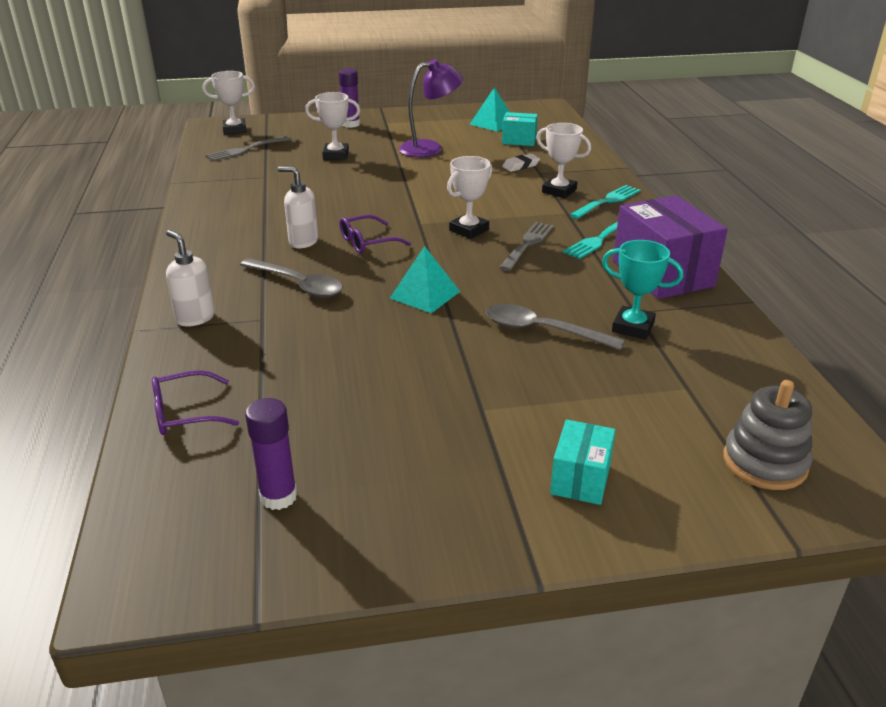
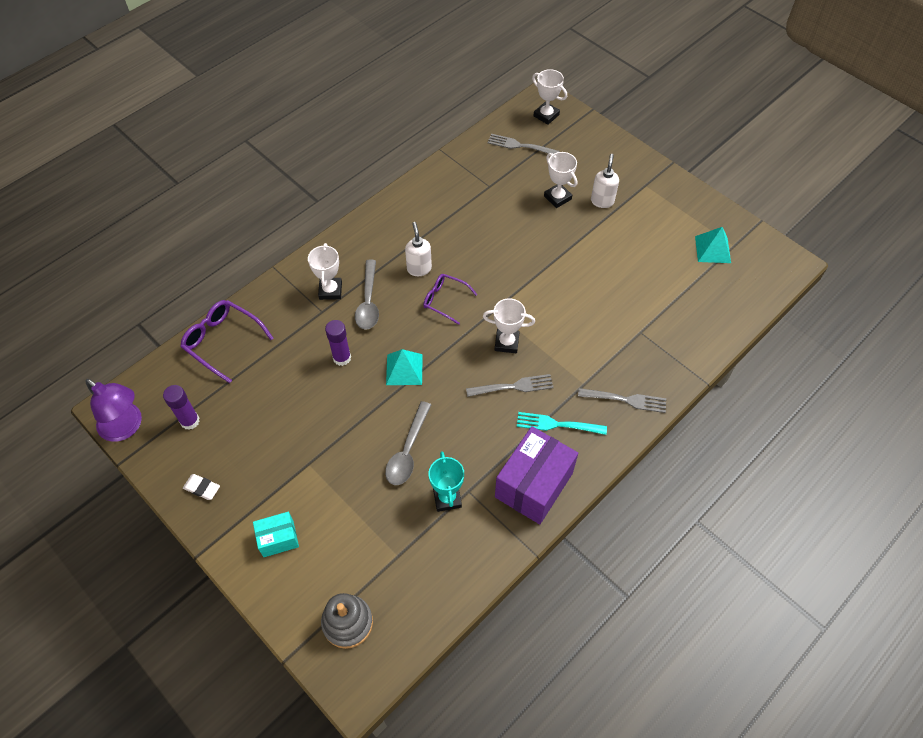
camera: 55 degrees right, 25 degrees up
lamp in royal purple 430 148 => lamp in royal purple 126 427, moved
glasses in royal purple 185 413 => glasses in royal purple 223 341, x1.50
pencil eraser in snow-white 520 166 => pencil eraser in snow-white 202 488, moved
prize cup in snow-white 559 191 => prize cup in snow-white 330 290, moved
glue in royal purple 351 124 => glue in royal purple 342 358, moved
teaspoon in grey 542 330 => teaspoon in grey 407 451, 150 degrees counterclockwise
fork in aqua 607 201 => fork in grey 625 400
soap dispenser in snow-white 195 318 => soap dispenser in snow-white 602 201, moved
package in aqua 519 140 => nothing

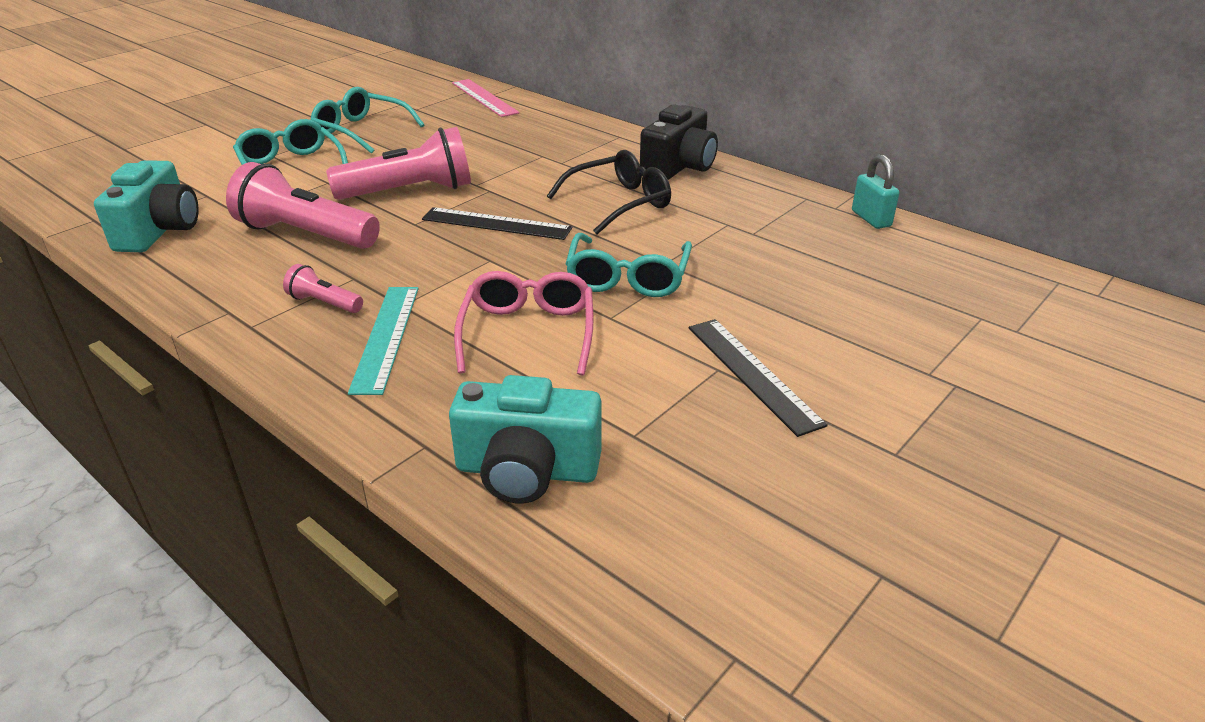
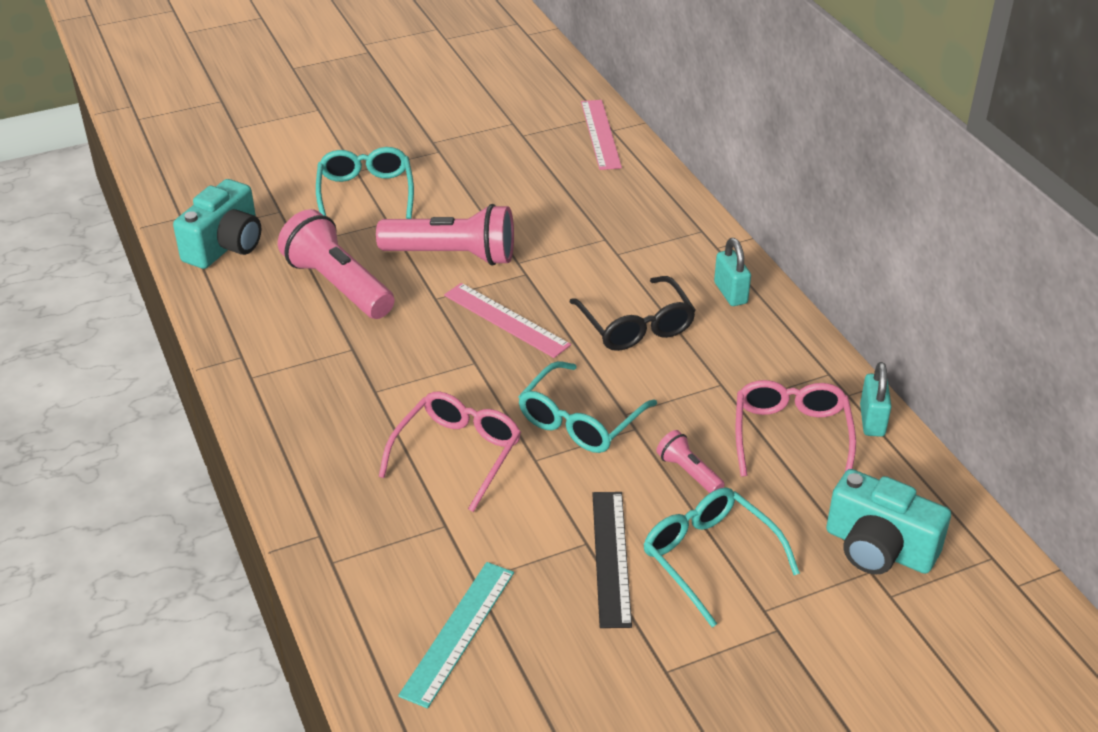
camera: 25 degrees right, 5 degrees up
ruler in aqua 386 337 => ruler in aqua 458 632, moved
ruler in black 496 224 => ruler in rose-pink 506 320
glasses in black 619 203 => glasses in black 636 326, 75 degrees clockwise
glasses in aqua 361 131 => glasses in aqua 709 558, moved
torch in rose-pink 324 303 => torch in rose-pink 688 472, moved
photo camera in black 679 167 => padlock in aqua 730 293
nothing => glasses in rose-pink 791 435
photo camera in aqua 527 470 => photo camera in aqua 878 548, moved

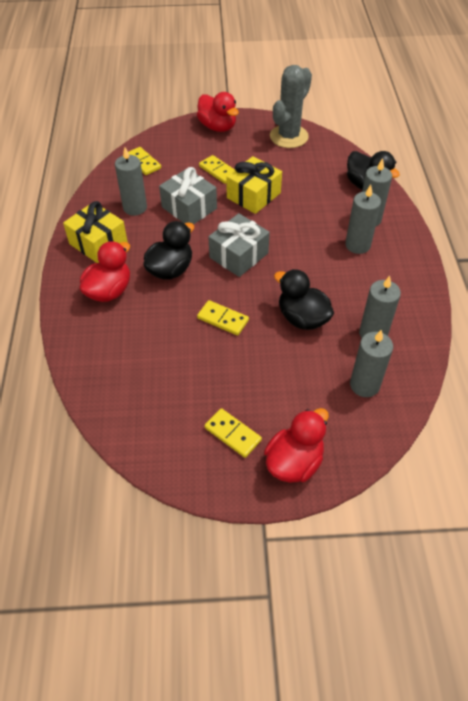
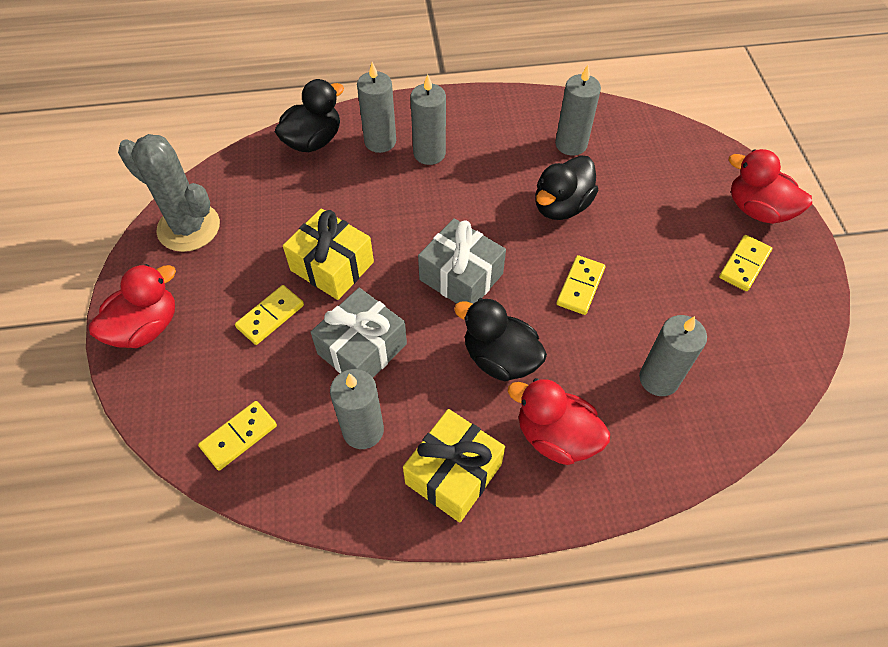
camera: 95 degrees left, 5 degrees up
pillar candle in grey 364 385 => pillar candle in grey 658 379, moved

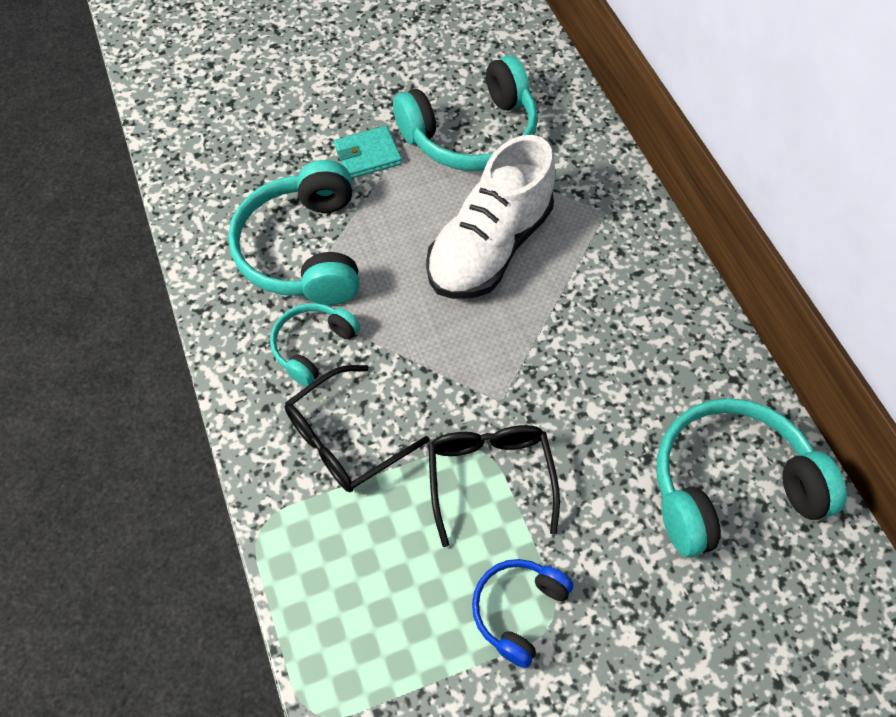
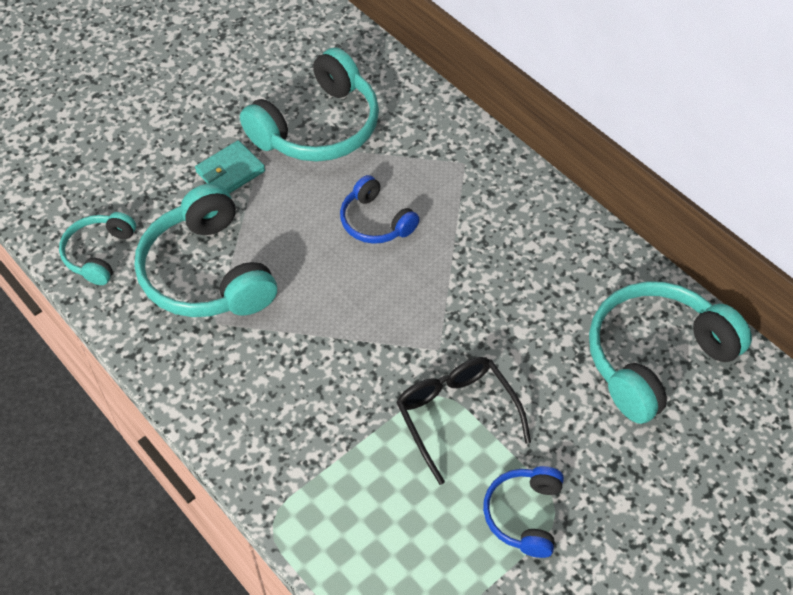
camera: 20 degrees left, 5 degrees down
headset in aqua 313 346 => headset in aqua 99 253, moved
shoe in snow-white 490 247 => headset in blue 375 221
glasses in black 345 439 => nothing

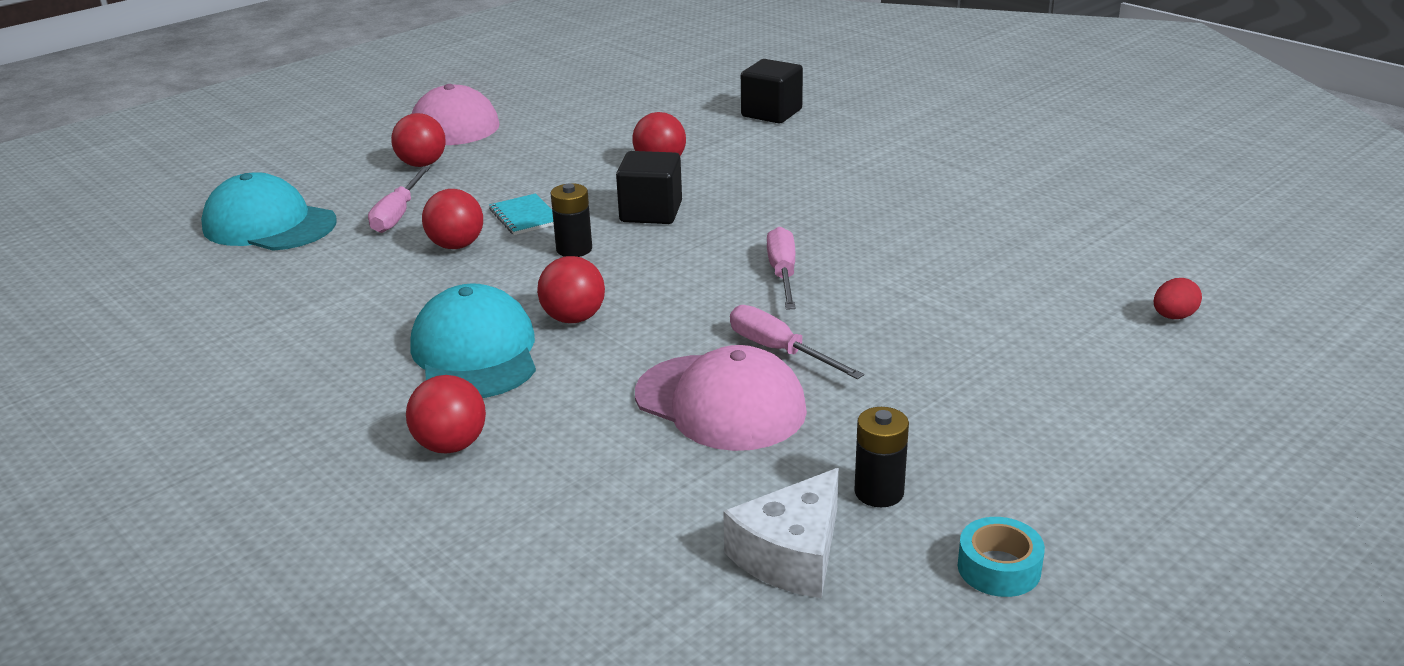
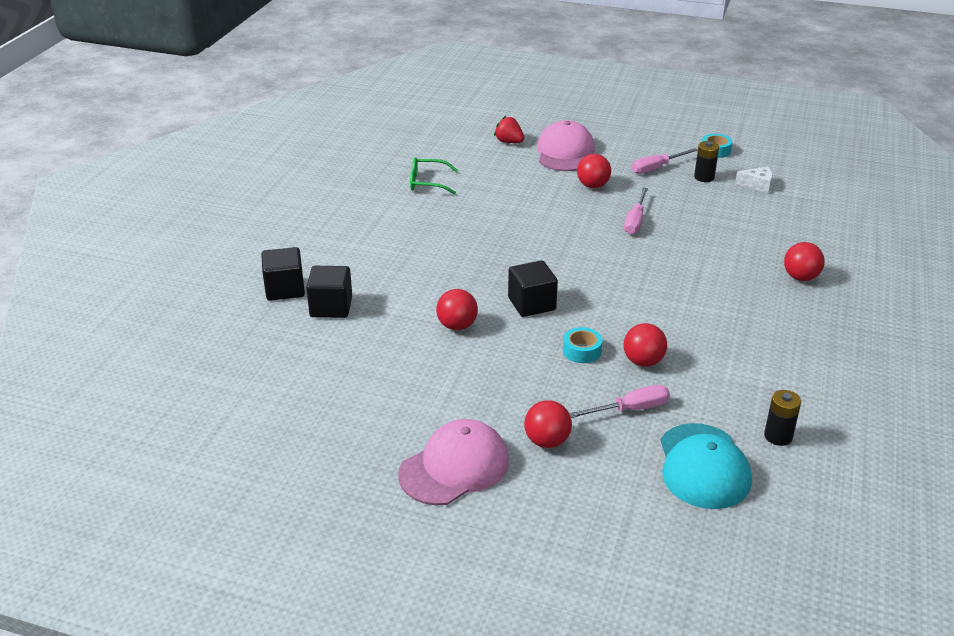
camera: 120 degrees left, 5 degrees up
nothing => cube in black 285 289
nothing => glasses in emerald 427 182
egg in red 1173 317 => toy strawberry in red 509 142
baseball cap in rose-pink 720 403 => baseball cap in rose-pink 565 152, moved
exercise book in aqua 525 216 => tape in aqua 582 351
play ball in red 573 318 => play ball in red 593 186, moved
flat screwdriver in rose-pink 783 274 => flat screwdriver in rose-pink 656 168, moved
cheese in snow-white 791 554 => cheese in snow-white 757 185, x0.66
battery in black 574 249 => battery in black 778 436, moved
baseball cap in aqua 475 353 => nothing

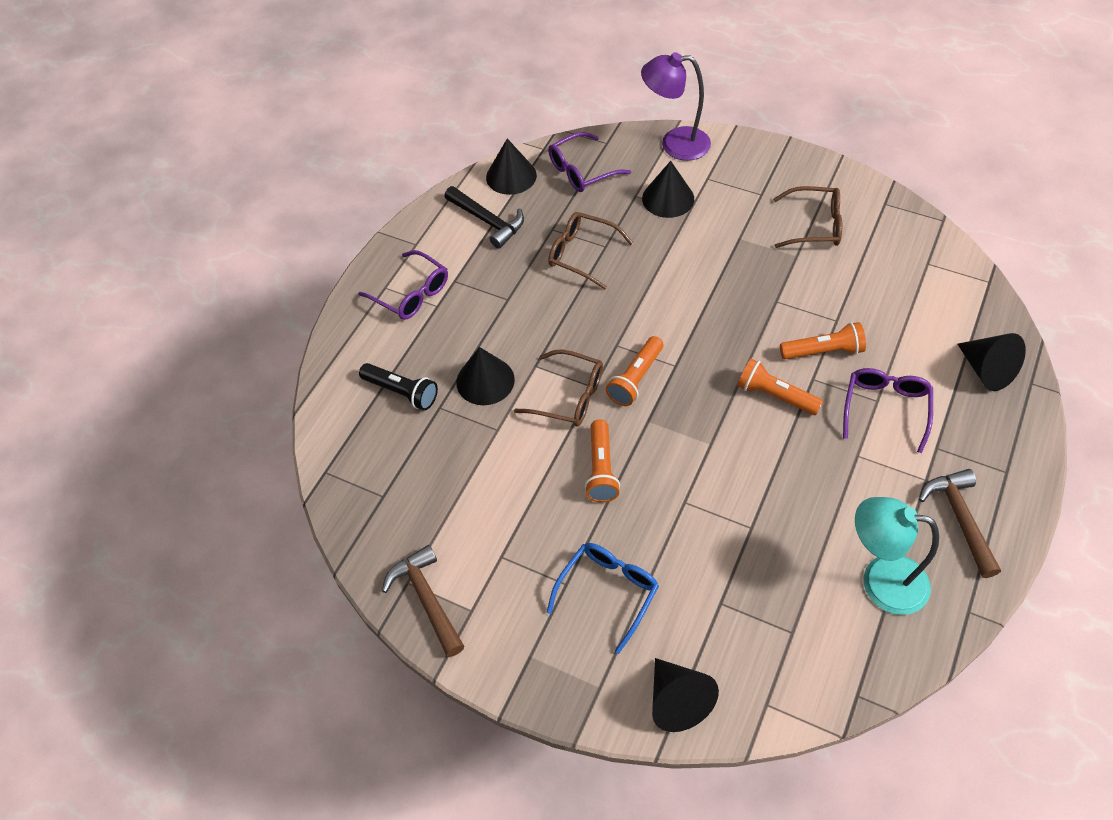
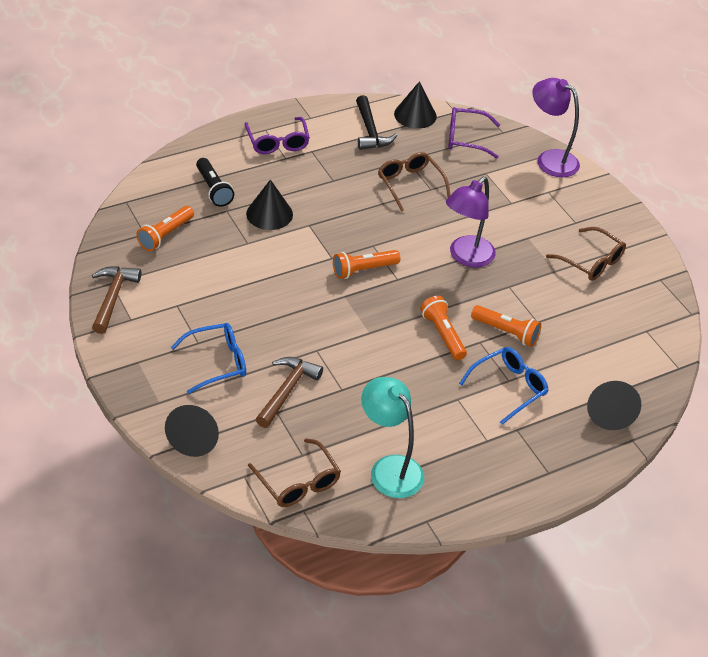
camera: 30 degrees right, 10 degrees down
torch in bright orange 601 469 => torch in bright orange 165 235, moved
glasses in dark brown 569 396 => glasses in dark brown 298 482, moved
carpenter's hammer in dark brown 960 519 => carpenter's hammer in dark brown 287 391, moved
nothing => lamp in royal purple 466 257
glasses in royal purple 885 409 => glasses in blue 509 388
cone shape in black 668 198 => nothing

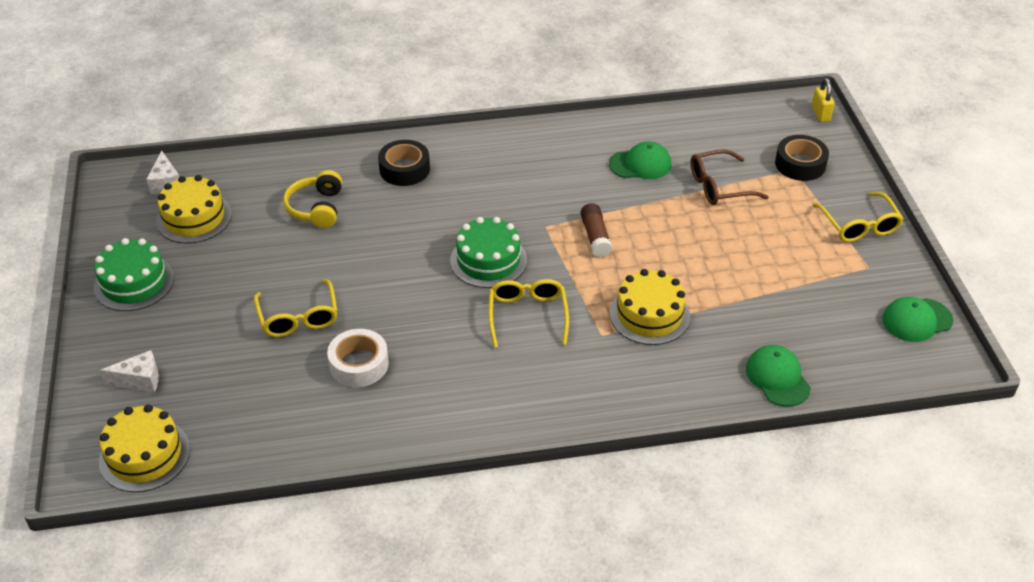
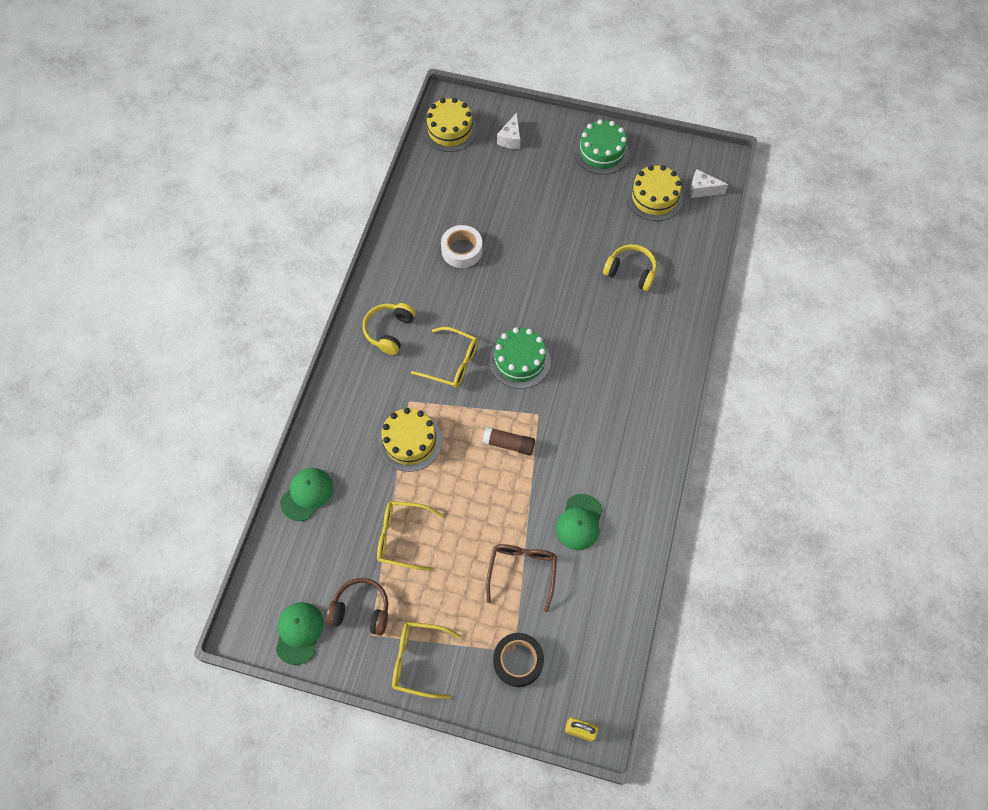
camera: 115 degrees right, 20 degrees up
baseball cap in emerald 777 378 => baseball cap in emerald 307 494, 60 degrees counterclockwise
nothing => headset in dark brown 361 610
nothing => headset in golden 389 331
glasses in golden 298 317 => glasses in golden 402 537, moved
tape in black 404 169 => nothing

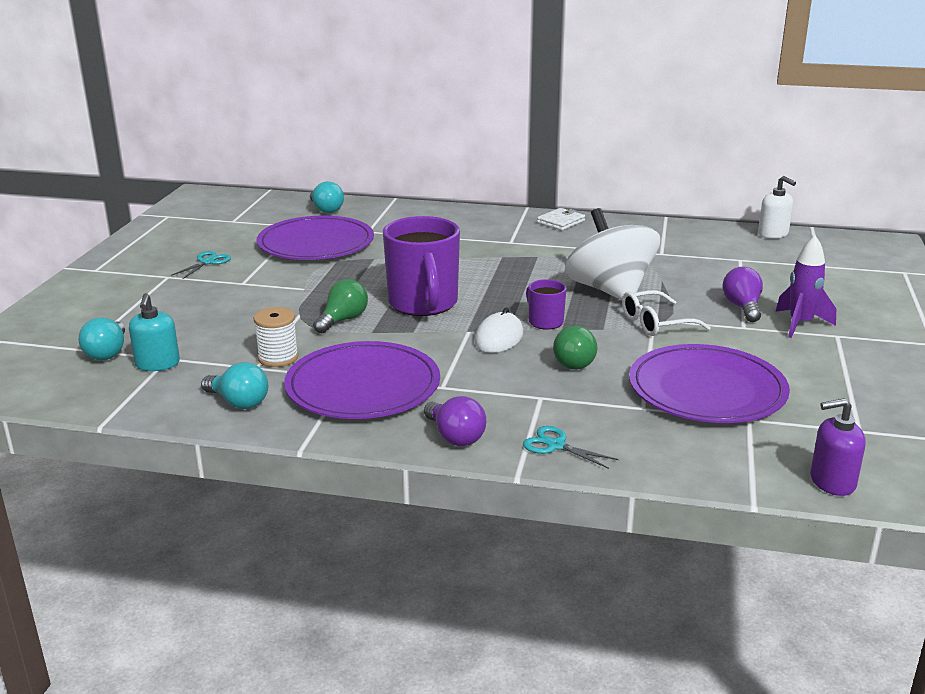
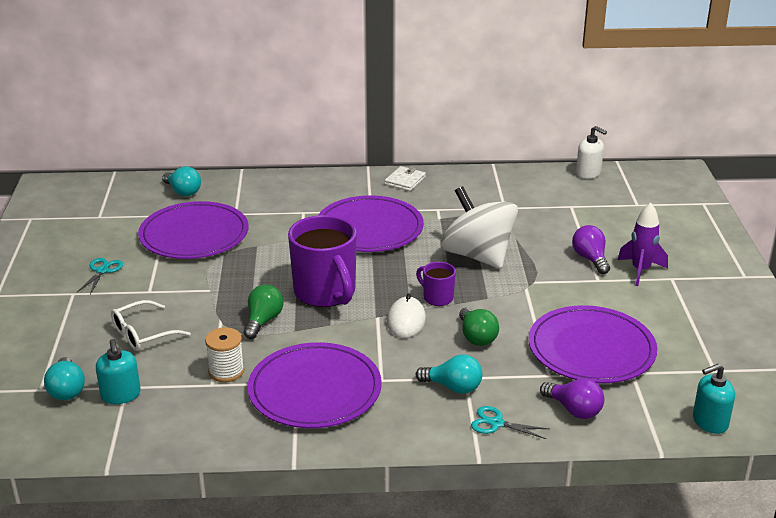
camera: 15 degrees left, 5 degrees up
glasses in snow-white 655 323 => glasses in snow-white 143 334, moved
nothing => dinner plate in royal purple 369 228
light bulb in aqua 239 402 => light bulb in aqua 453 387, moved
light bulb in royal purple 455 437 => light bulb in royal purple 574 410, moved
soap dispenser in royal purple 832 482 => soap dispenser in aqua 709 422

